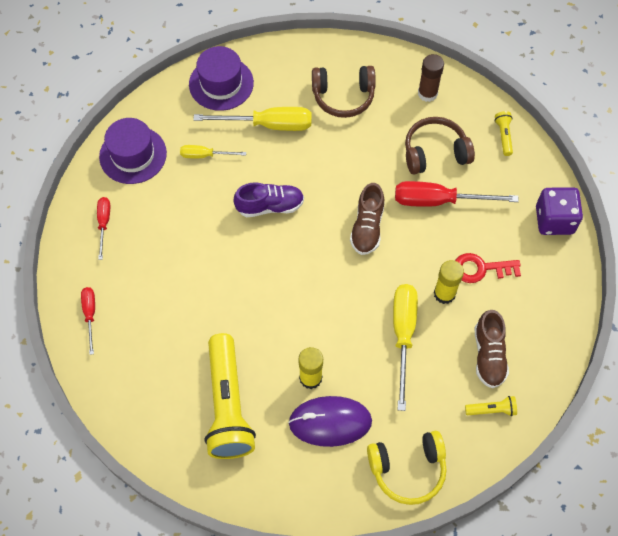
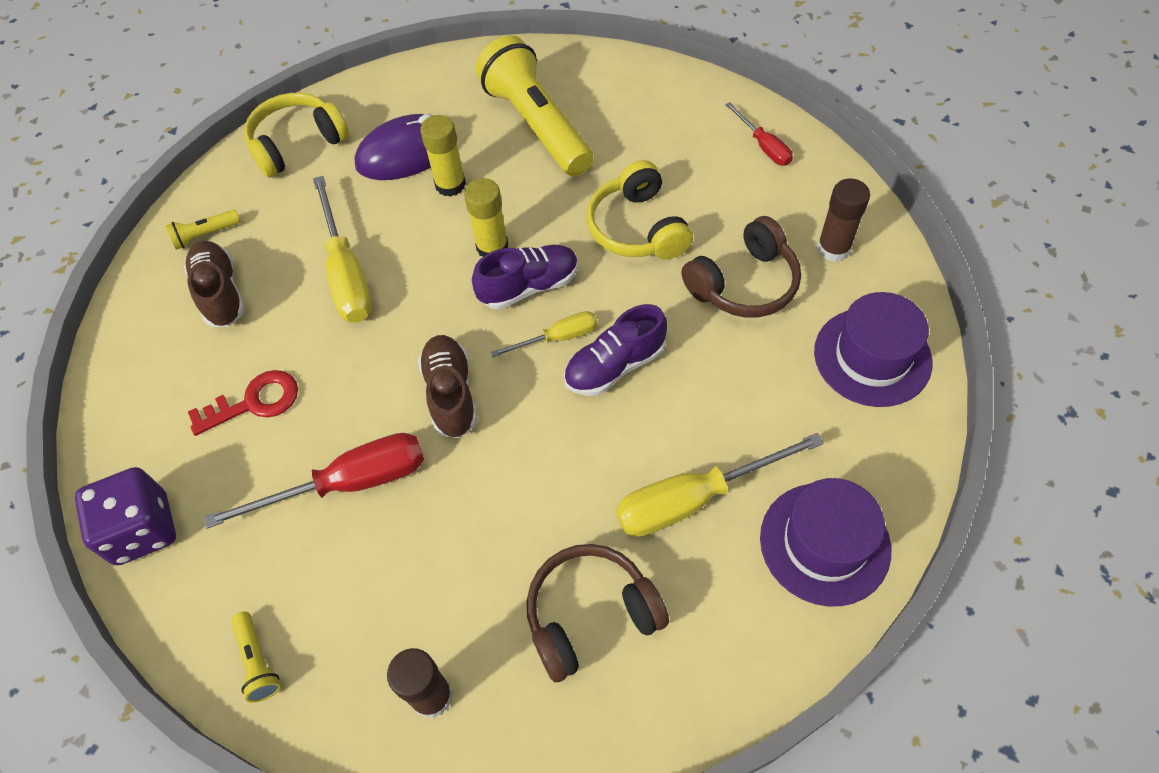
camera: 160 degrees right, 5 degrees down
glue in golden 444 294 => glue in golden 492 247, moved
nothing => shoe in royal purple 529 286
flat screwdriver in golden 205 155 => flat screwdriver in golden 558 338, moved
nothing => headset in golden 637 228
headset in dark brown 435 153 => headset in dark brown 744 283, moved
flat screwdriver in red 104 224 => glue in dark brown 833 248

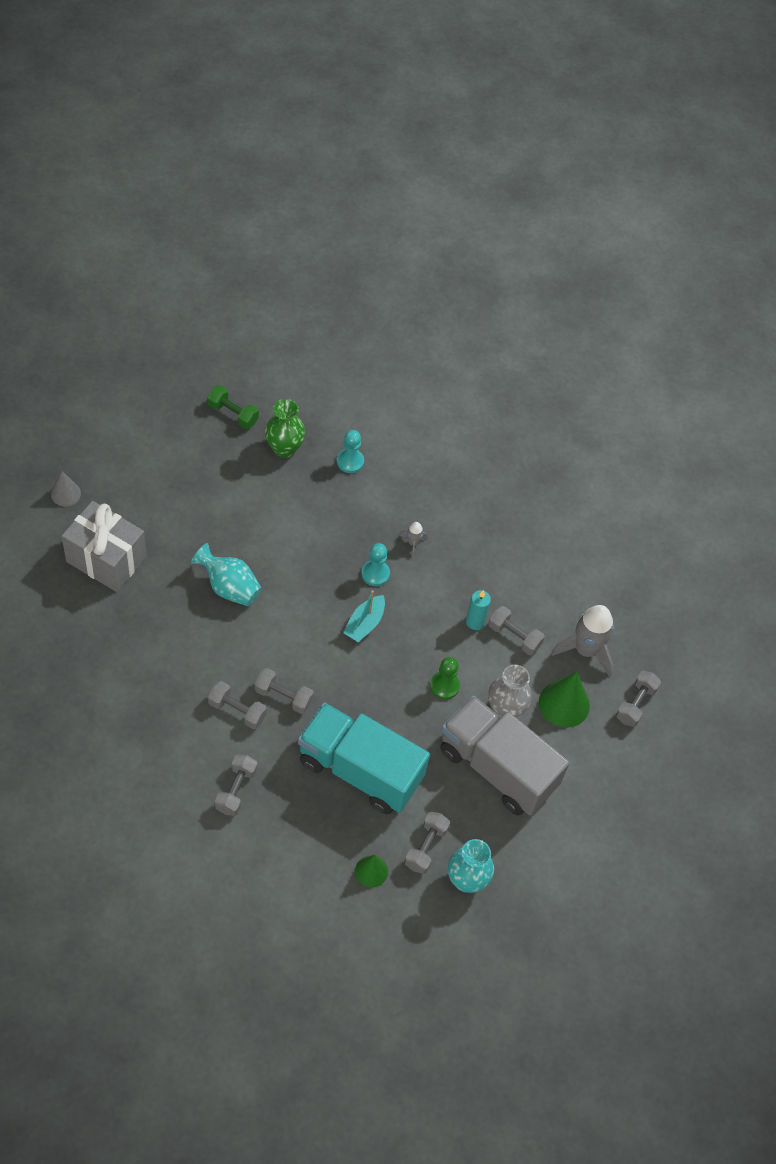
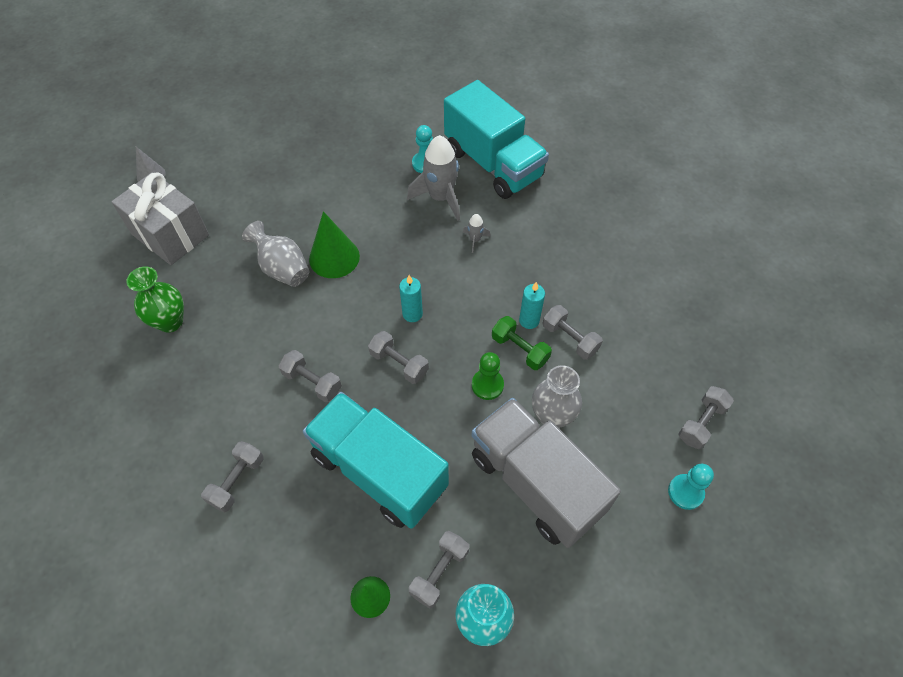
camera: 15 degrees right, 0 degrees up
vase in emerald 284 448 => vase in emerald 170 322, moved
vase in aqua 229 587 => vase in grey 282 268
cone shape in emerald 564 704 => cone shape in emerald 334 257, moved
hand weight in grey 237 710 => hand weight in grey 399 363, moved
toy boat in aqua 364 624 => pillar candle in aqua 412 314
toy rocket in grey 585 650 => toy rocket in grey 440 198, moved
nothing => truck in aqua 493 164
hand weight in emerald 233 414 => hand weight in emerald 520 349, moved
game pawn in aqua 375 574 => game pawn in aqua 685 492, moved

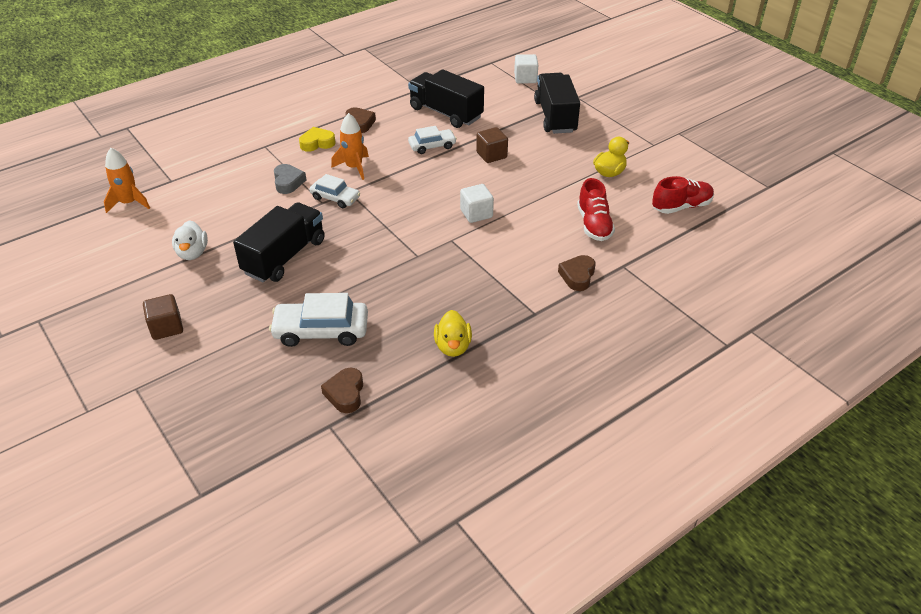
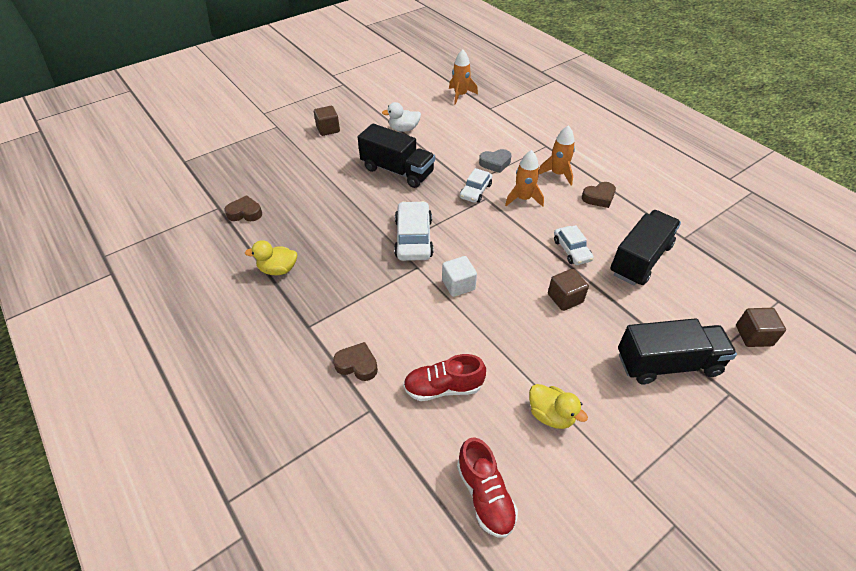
camera: 90 degrees right, 5 degrees up
car in snow-white 321 331 => car in snow-white 413 238, moved
heart shape in golden 317 143 => toy rocket in bright orange 557 174
cube in snow-white 525 78 => cube in dark brown 753 336

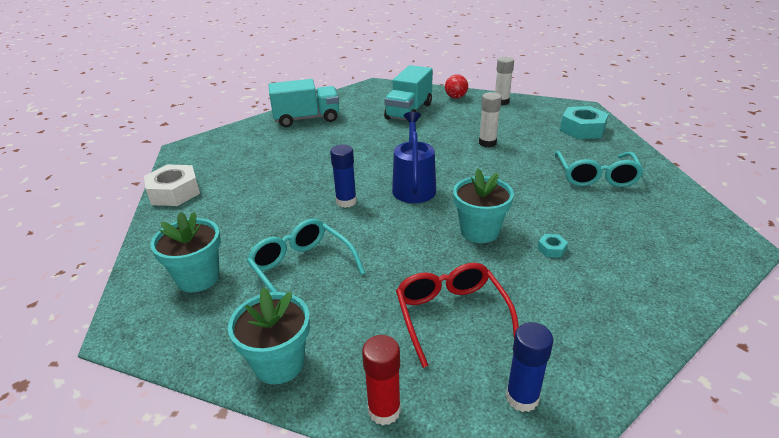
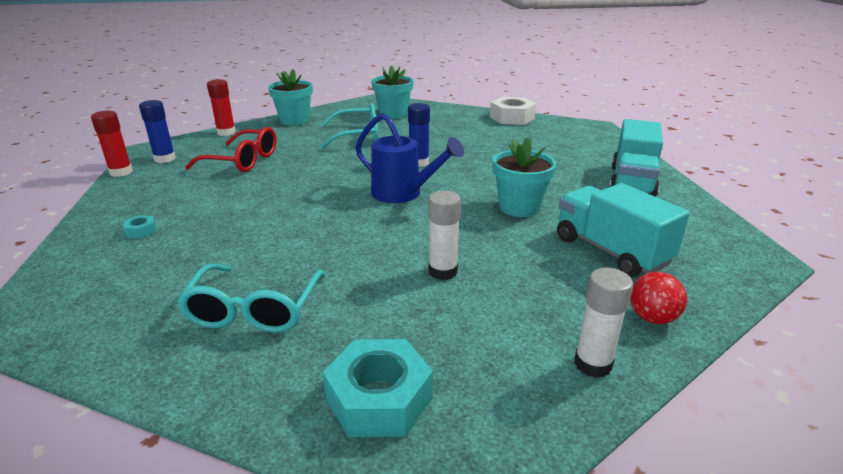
camera: 120 degrees right, 5 degrees down
nothing => glue in red 121 172
nut in aqua 551 249 => nut in aqua 141 231, moved
glasses in aqua 596 177 => glasses in aqua 254 310, 120 degrees counterclockwise
potted plant in aqua 479 231 => potted plant in aqua 519 207, moved

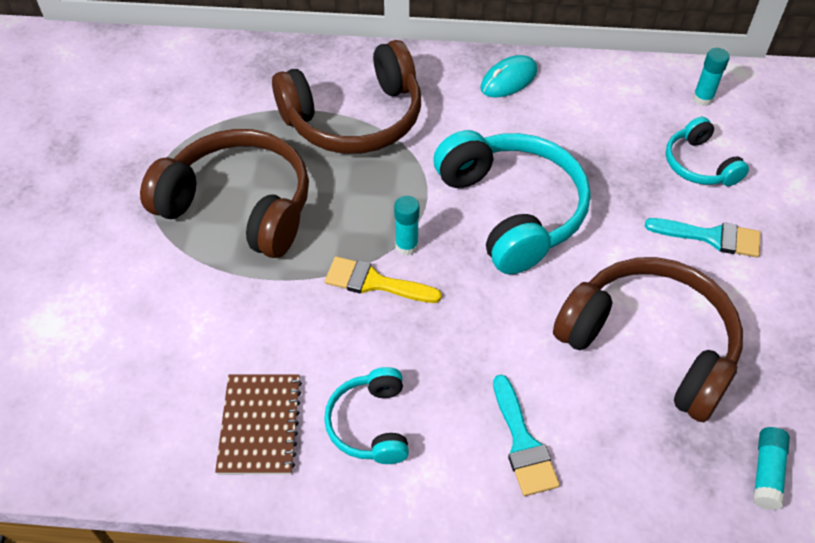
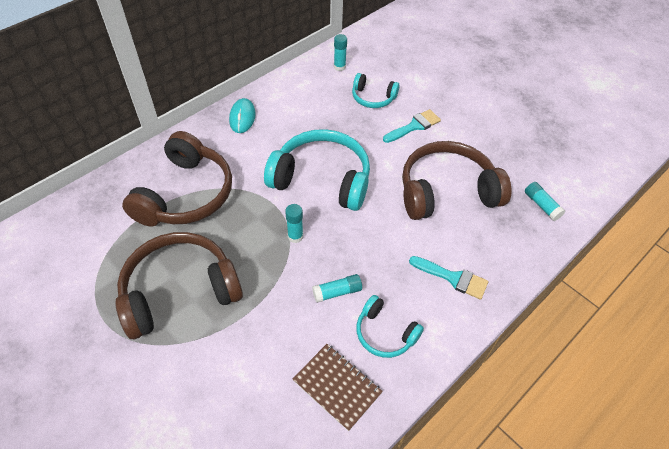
camera: 50 degrees left, 0 degrees up
nothing => glue in aqua 337 292
paintbrush in golden 374 282 => nothing

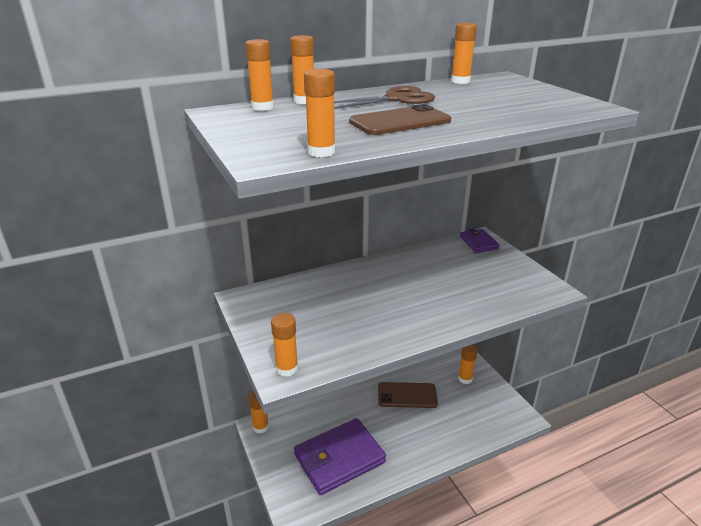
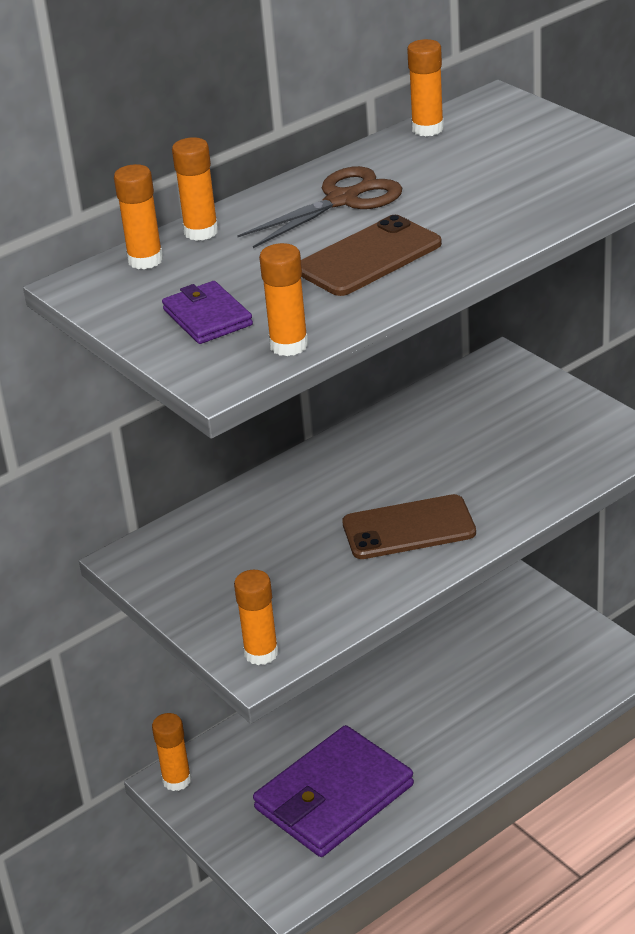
camera: 10 degrees left, 5 degrees up
card wallet in royal purple 478 243 => card wallet in royal purple 207 317, moved
mobile phone in dark brown 407 395 => mobile phone in dark brown 408 528, moved
glue in bright orange 465 379 => nothing

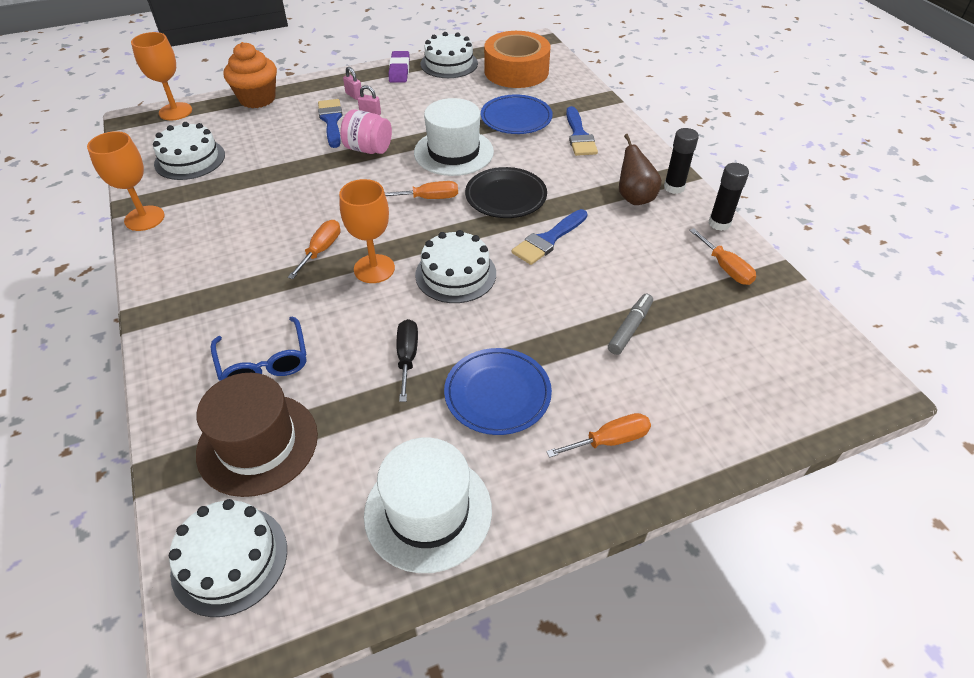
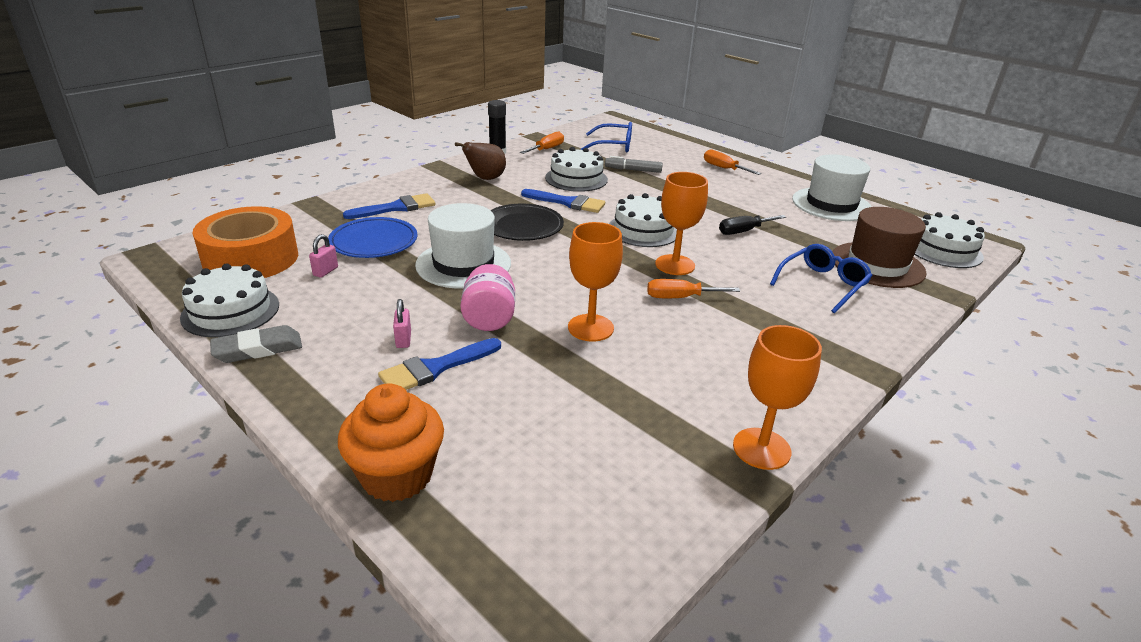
camera: 115 degrees left, 15 degrees down
pencil eraser in royal purple 399 70 => pencil eraser in grey 258 349
padlock in rose-pink 354 95 => padlock in rose-pink 325 271, moved
layer cake in snow-white 190 159 => layer cake in snow-white 576 179, moved
wine glass in bright orange 175 111 => wine glass in bright orange 590 328, moved
nothing => glasses in blue 613 145
flat screwdriver in bright orange 429 198 => nothing
dinner plate in blue 497 394 => nothing
glue in black 674 187 => nothing

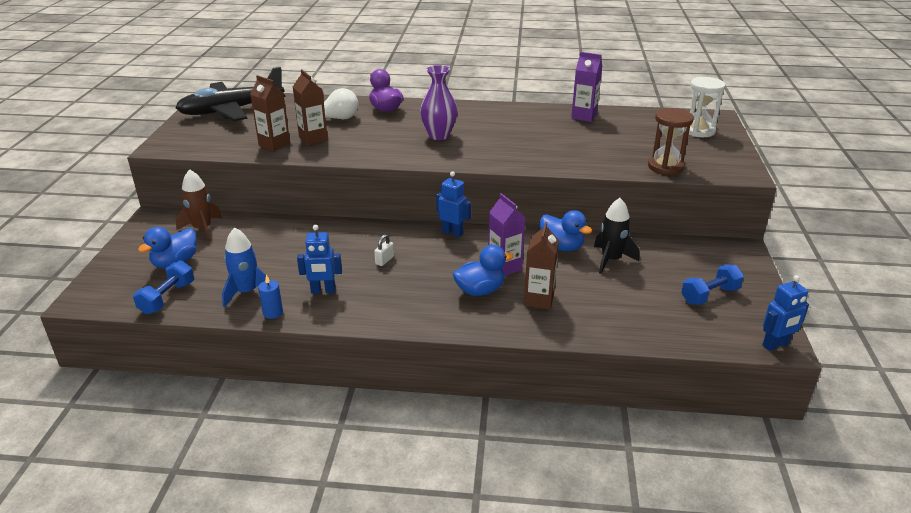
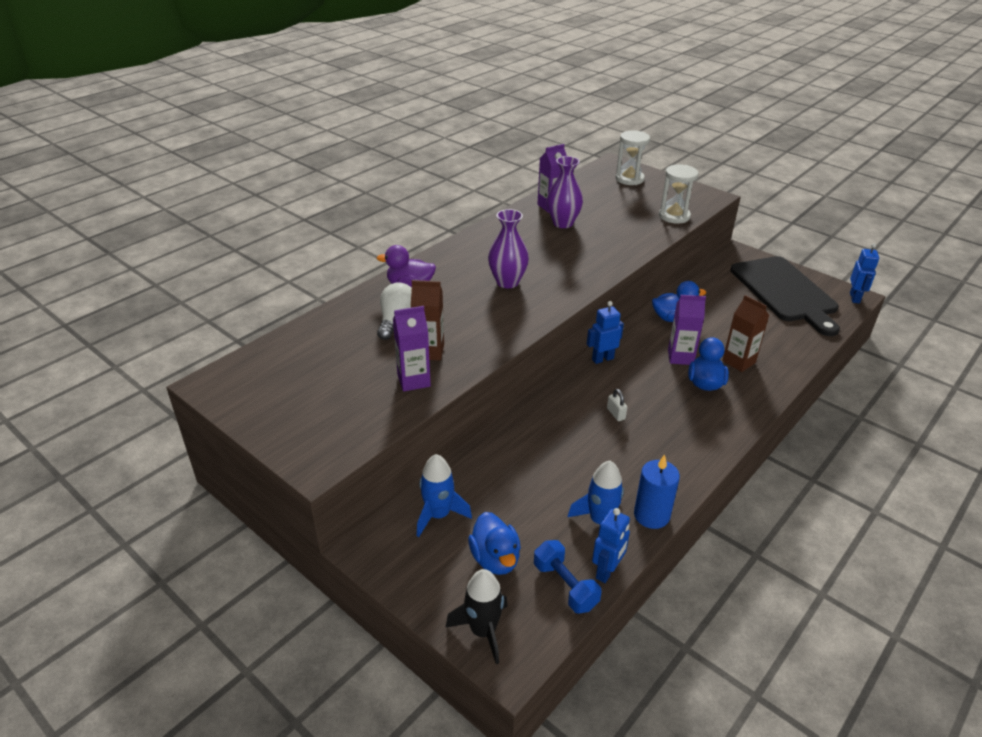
camera: 55 degrees left, 5 degrees up
milk carton in dark brown 274 145 => milk carton in royal purple 413 380
toy rocket in dark brown 202 229 => toy rocket in blue 438 515
toy rocket in black 611 260 => toy rocket in black 483 631, moved
nothing => vase in royal purple 563 223
toy robot in blue 323 291 => toy robot in blue 607 571, moved
pillar candle in blue 273 313 => pillar candle in blue 651 515, x1.68
sand timer in dark brown 665 167 => sand timer in snow-white 674 216
hand weight in blue 710 295 => cutting board in black 785 292
toy plane in black 231 110 => nothing

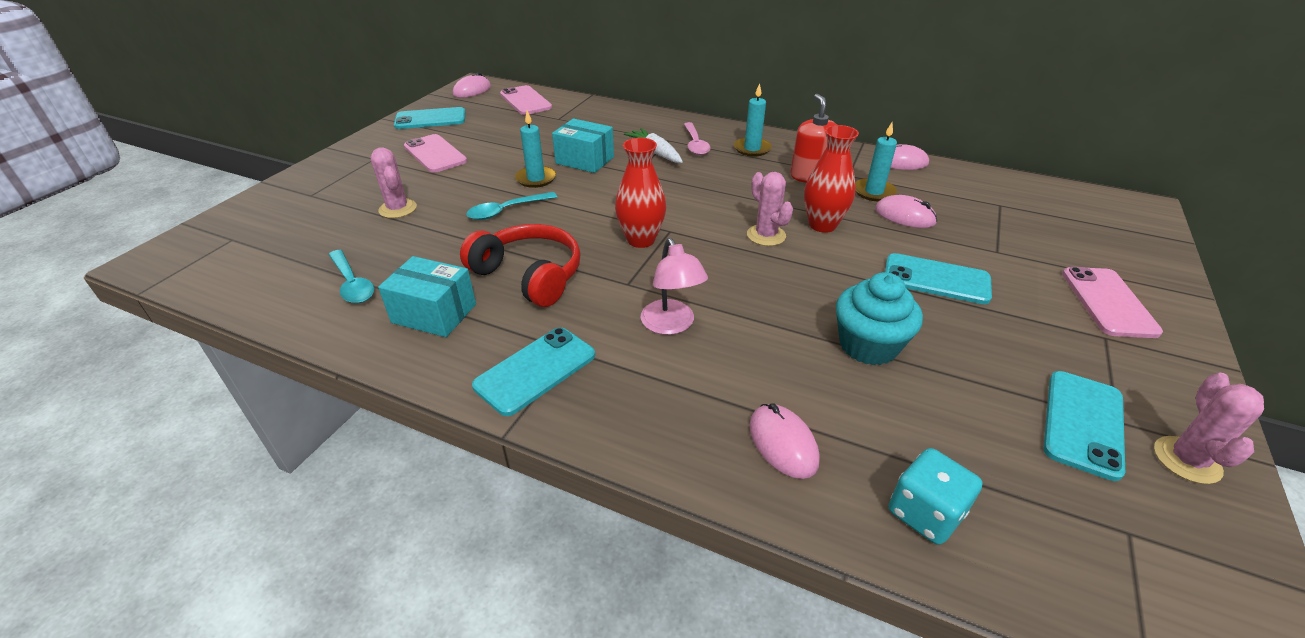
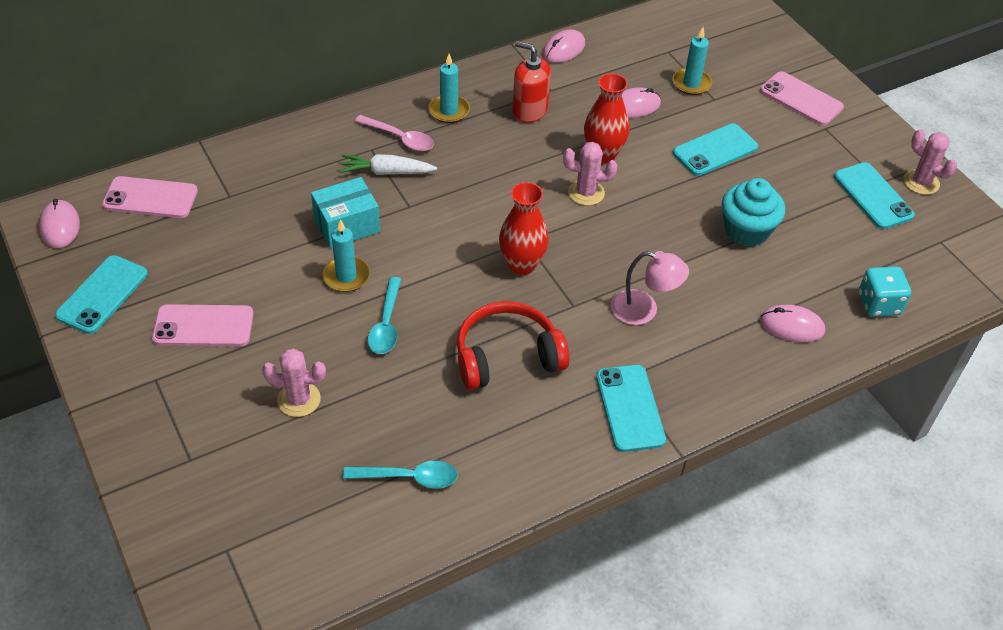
camera: 55 degrees left, 10 degrees up
pillar candle in aqua 874 192 => pillar candle in aqua 691 83, moved
package in aqua 434 313 => nothing

